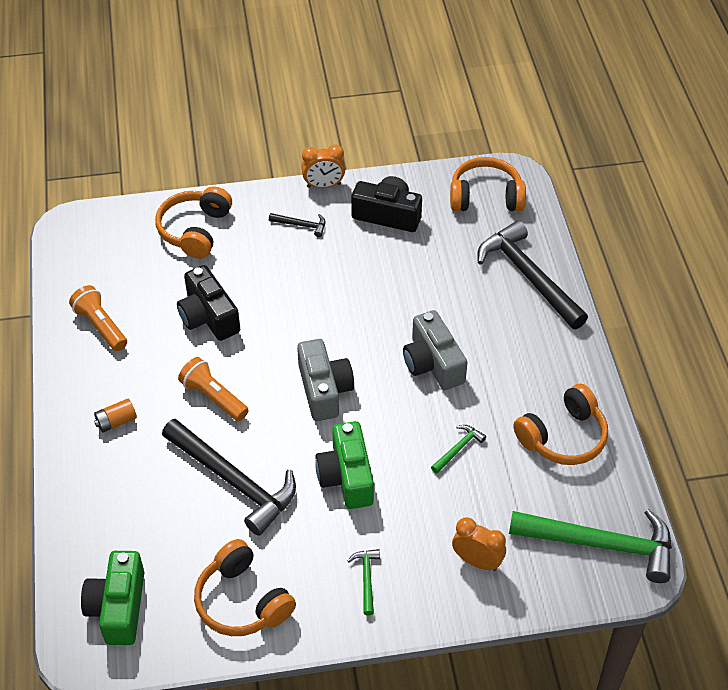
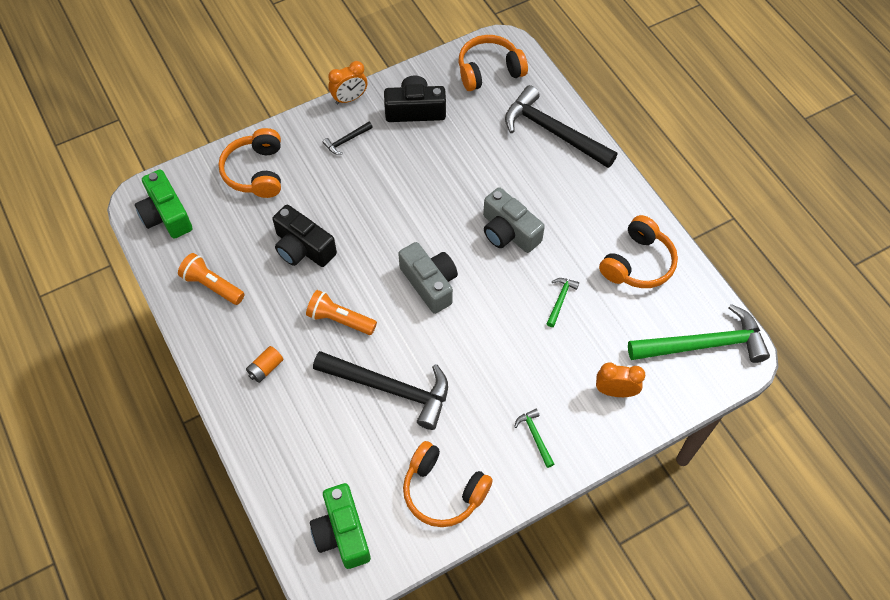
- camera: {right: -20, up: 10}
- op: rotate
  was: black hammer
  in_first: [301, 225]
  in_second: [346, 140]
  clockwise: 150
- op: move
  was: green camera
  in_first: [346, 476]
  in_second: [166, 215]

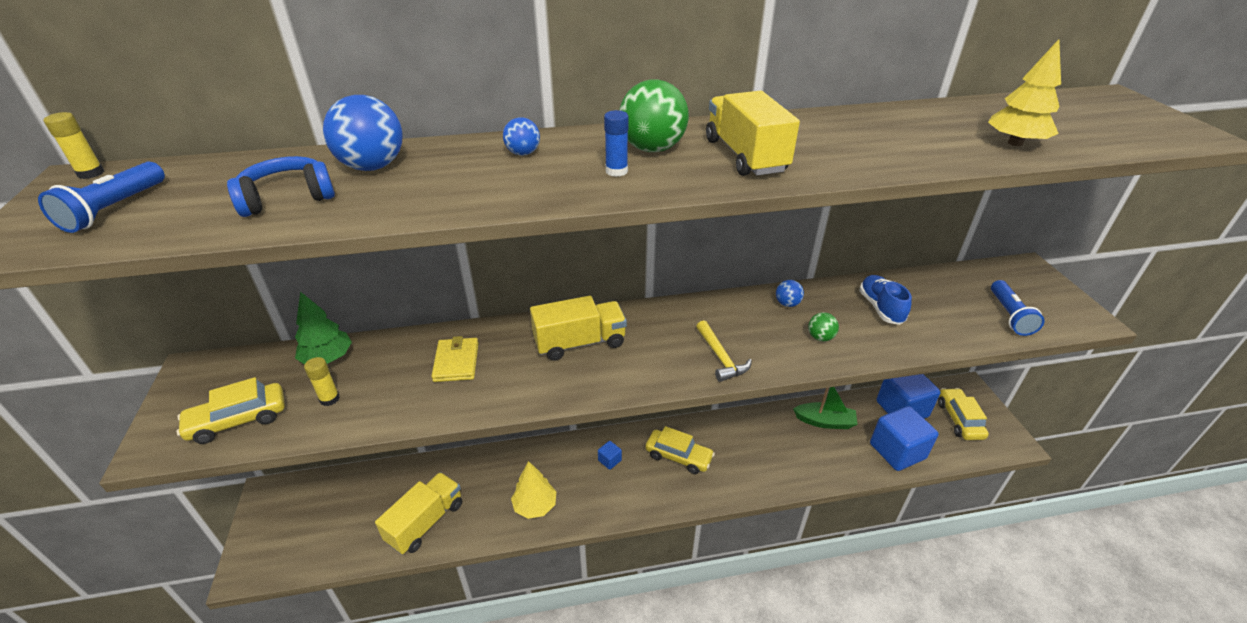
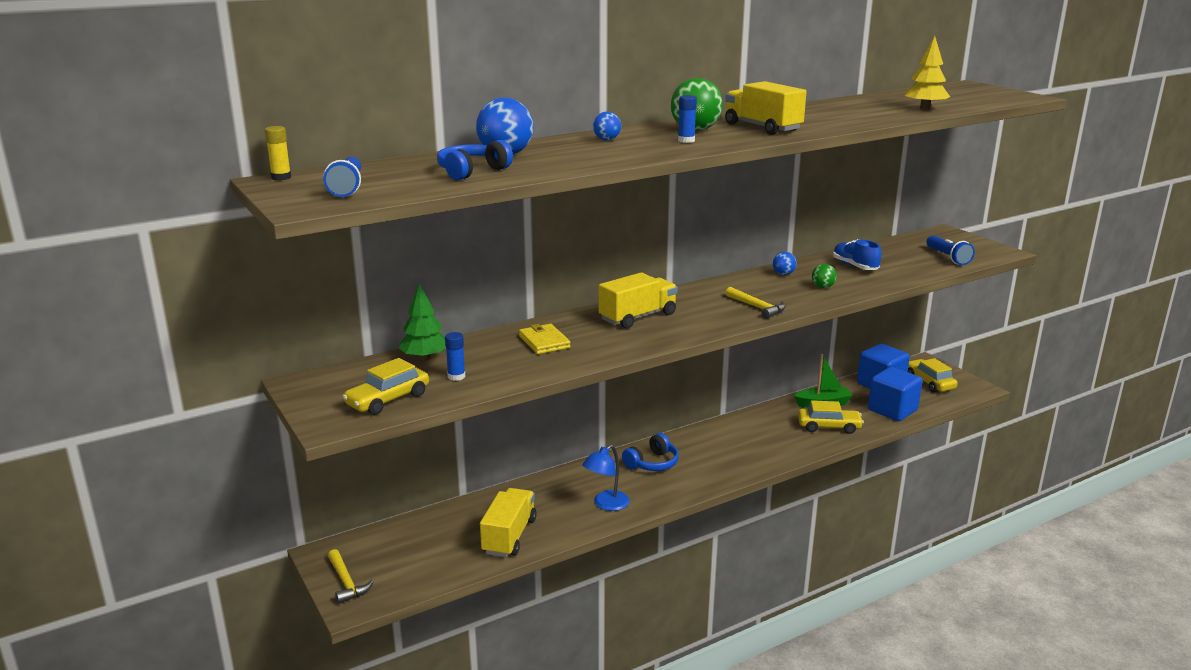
- camera: {right: -20, up: -15}
- op: recolor
  was: yellow glue stick
  now: blue glue stick
  in_first: [329, 399]
  in_second: [456, 376]
- op: replace
  was: yellow tree
  now: blue lamp
  in_first: [535, 506]
  in_second: [606, 504]
- op: replace
  was: blue cube
  now: blue headphones
  in_first: [609, 460]
  in_second: [652, 463]
- op: move
  was: yellow car
  in_first: [678, 456]
  in_second: [829, 427]
- op: insert
  now: yellow hammer
  in_second: [346, 582]

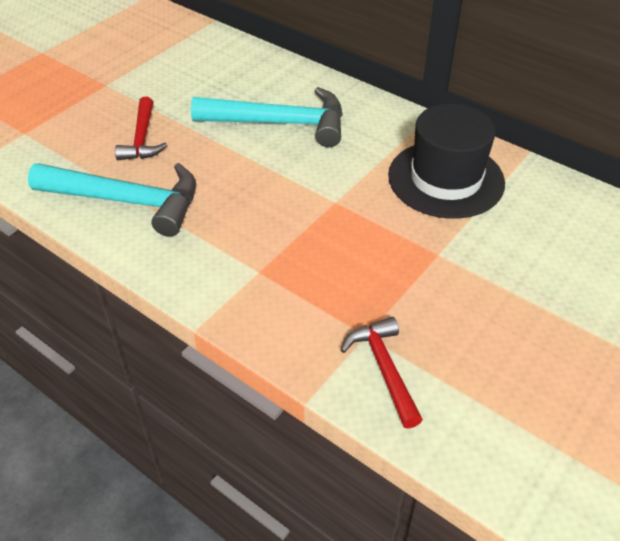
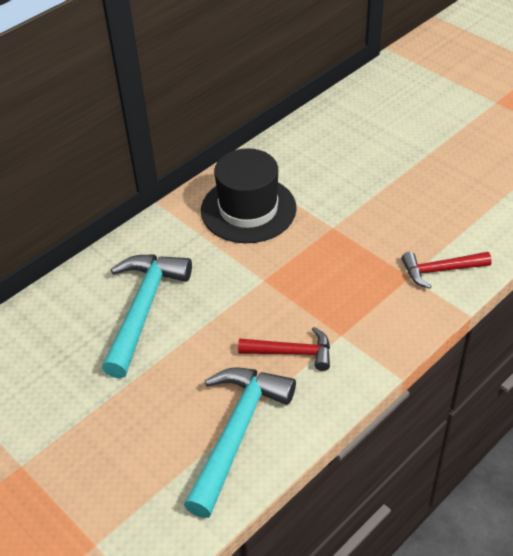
- camera: {right: -80, up: 0}
- op: move
  was: red hammer
  in_first: [142, 138]
  in_second: [291, 352]

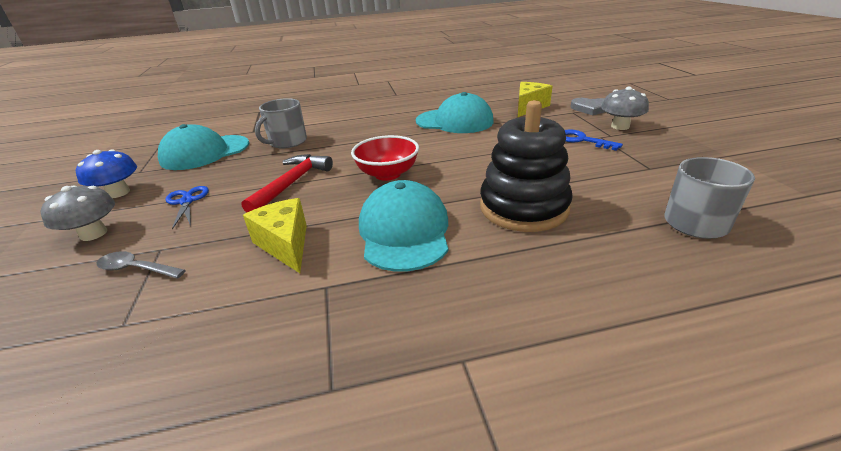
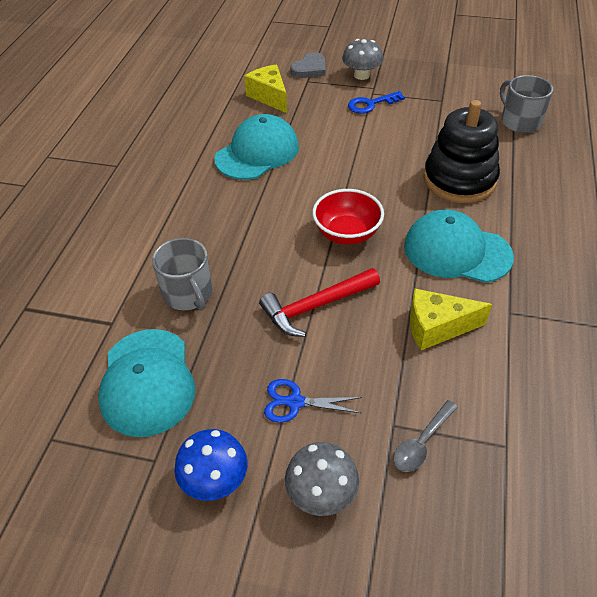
- camera: {right: -65, up: 15}
- op: rotate
  was: red hammer
  in_first: [292, 184]
  in_second: [316, 306]
  clockwise: -75

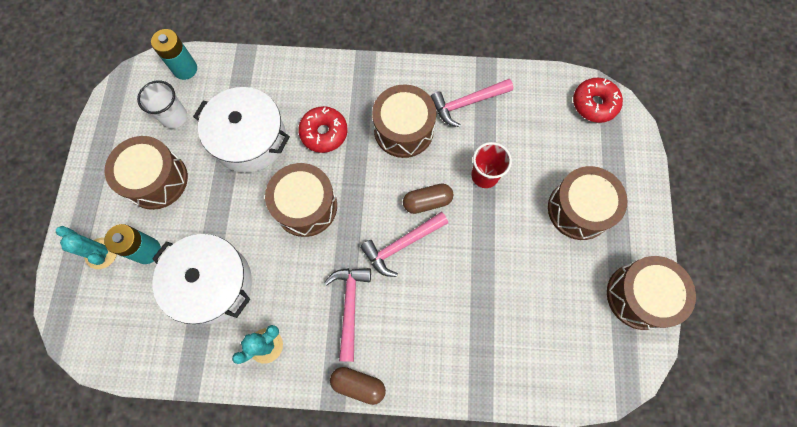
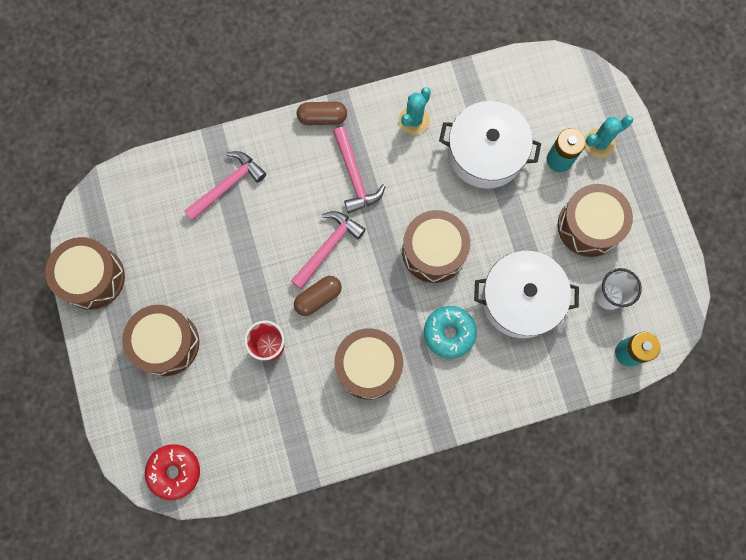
- camera: {right: 160, up: 5}
- op: rotate
  was: turquoise cactus
  in_first: [101, 253]
  in_second: [599, 143]
  clockwise: -45
- op: recolor
  was: red donut
  now: turquoise donut
  in_first: [324, 133]
  in_second: [449, 333]
- op: move
  was: pink hammer
  in_first: [467, 103]
  in_second: [227, 185]

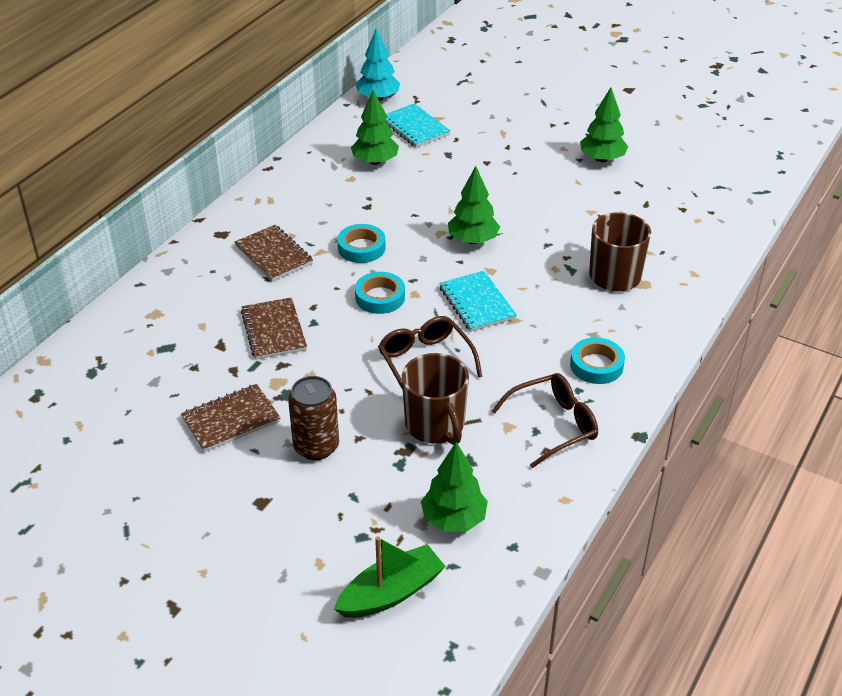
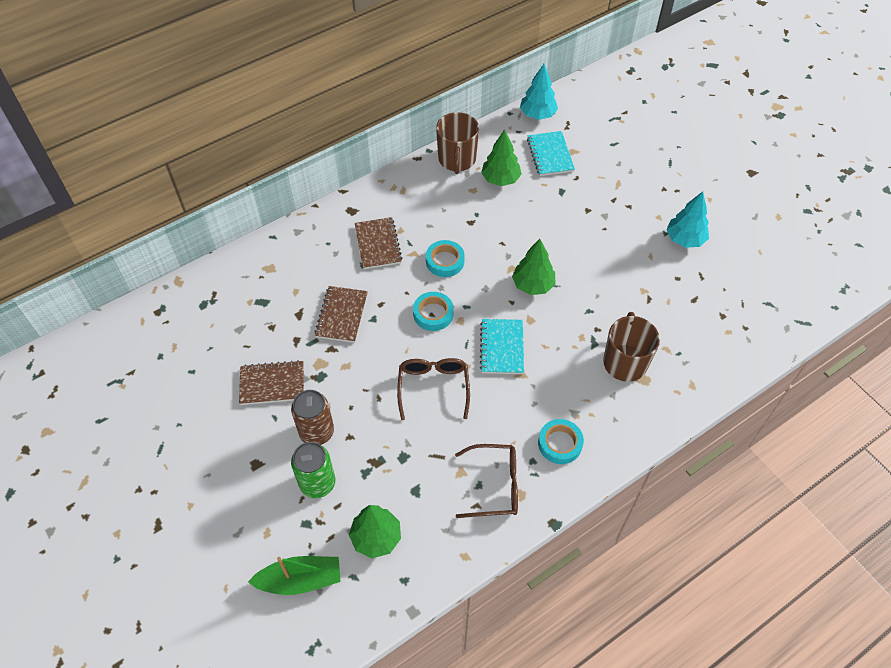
- camera: {right: 25, up: 15}
- op: move
  was: brown mug
  in_first: [435, 425]
  in_second: [457, 159]
- op: recolor
  was: green tree
  now: turquoise tree
  in_first: [602, 159]
  in_second: [684, 239]
- op: insert
  now: green can
  in_second: [317, 483]

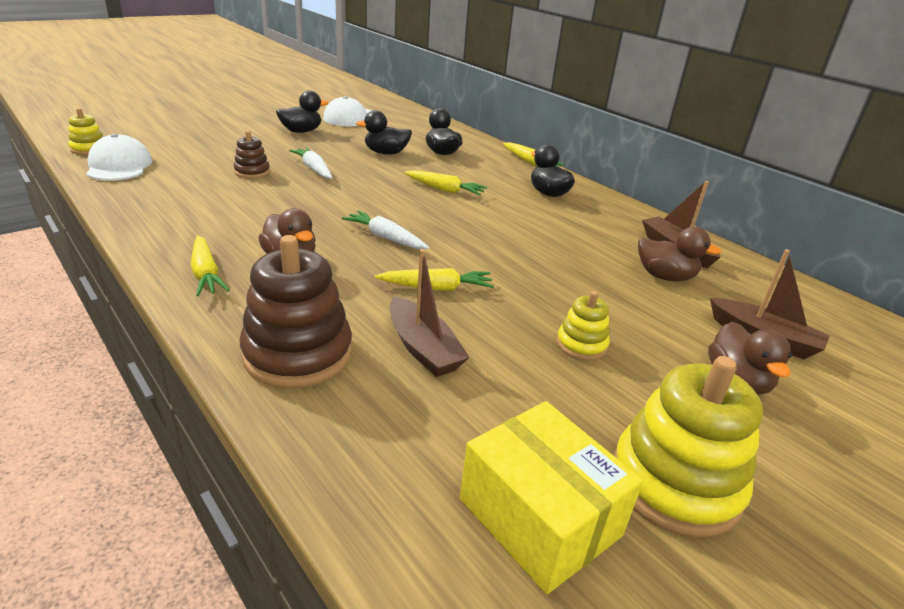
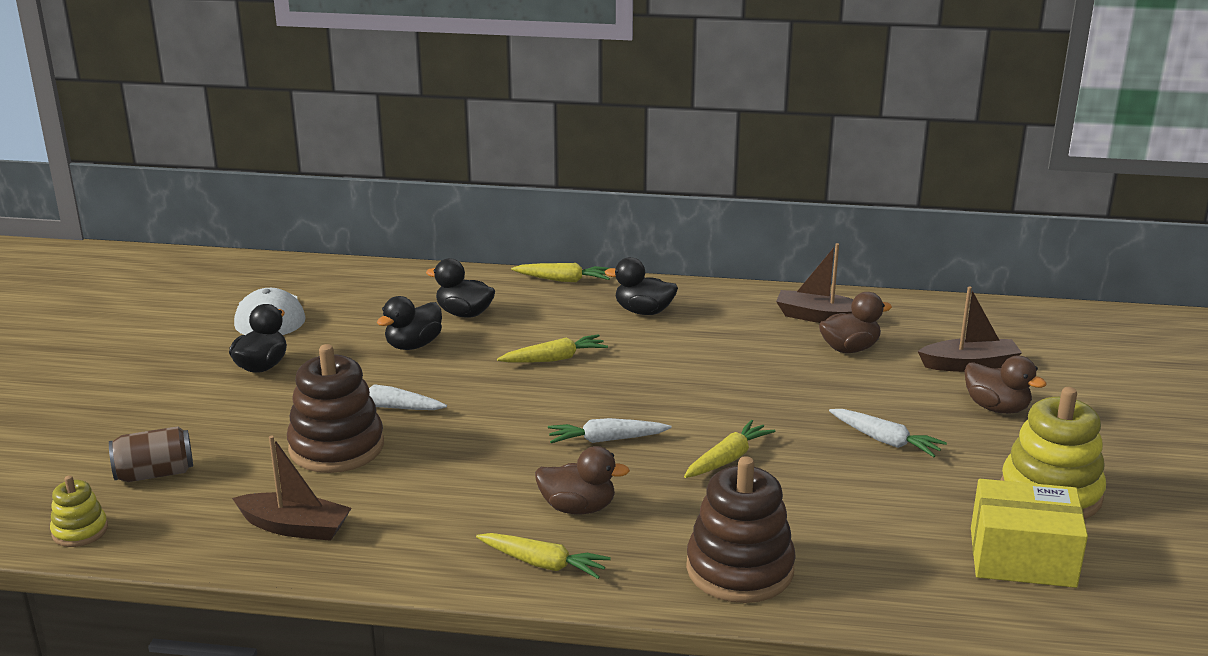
- camera: {right: -40, up: -5}
- op: delete
  was: white cap
  in_first: [119, 166]
- op: resize
  was: brown stacking toy
  in_first: [252, 172]
  in_second: [336, 447]
  ratio: 1.93
- op: move
  was: brown boat
  in_first: [423, 348]
  in_second: [295, 527]
- op: replace
  was: yellow stacking toy
  now: white carrot
  in_first: [581, 345]
  in_second: [885, 440]
- op: insert
  now: brown can
  in_second: [155, 473]

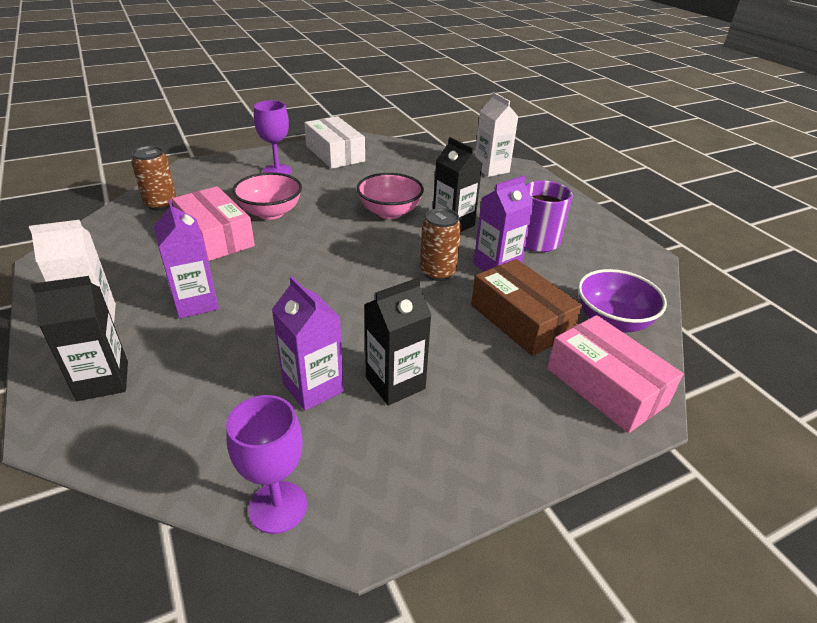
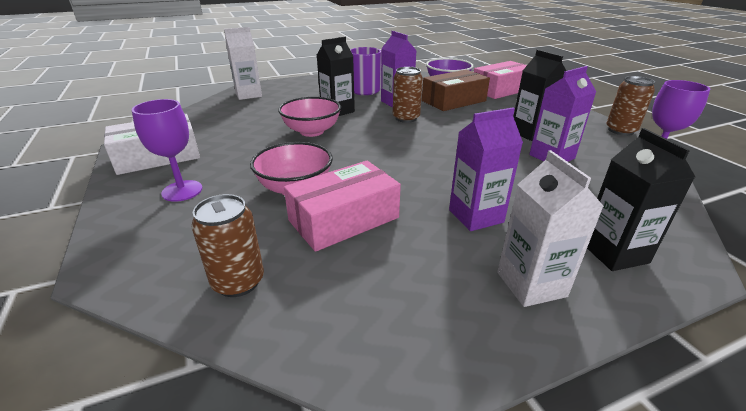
- camera: {right: -85, up: -5}
- op: insert
  now: brown can
  in_second: [620, 130]

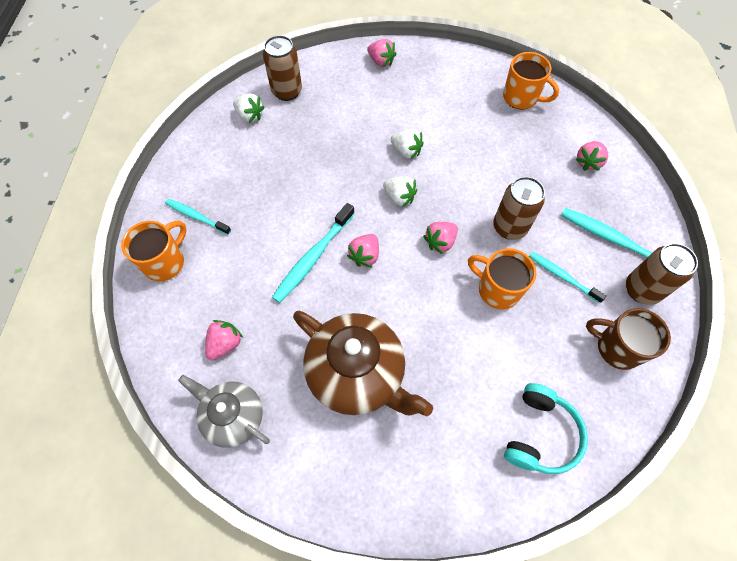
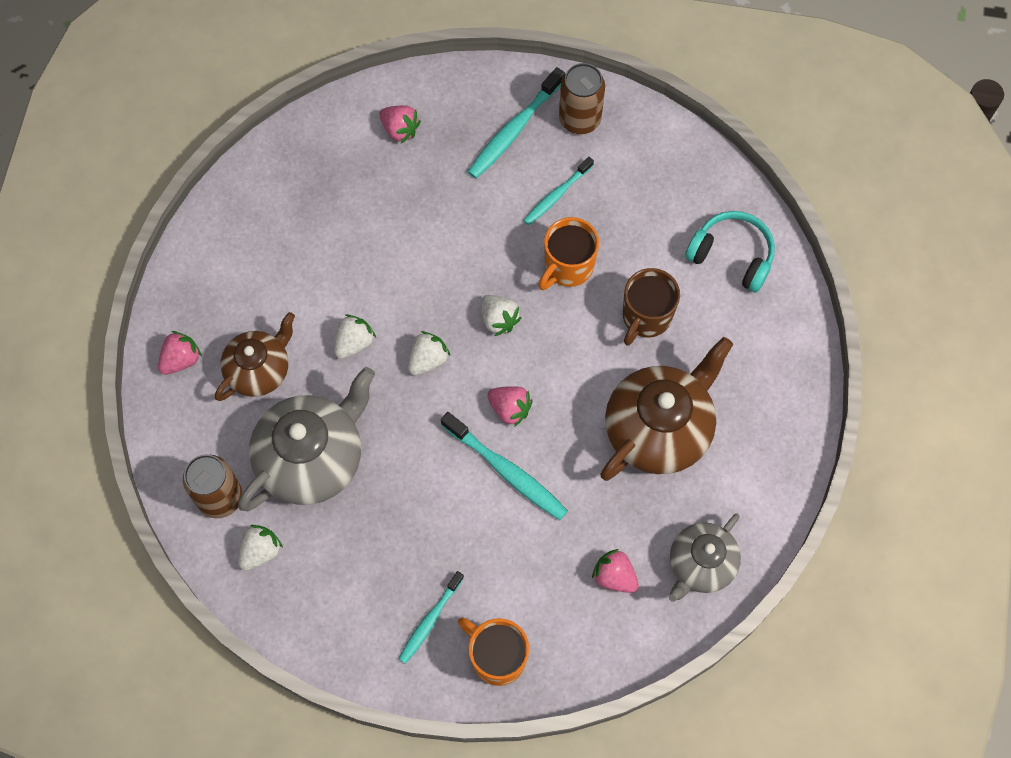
- camera: {right: -85, up: 5}
- op: recolor
  was: pink strawberry
  now: white strawberry
  in_first: [440, 242]
  in_second: [499, 319]
- op: delete
  was: brown can
  in_first: [509, 227]
- op: delete
  was: orange mug
  in_first: [521, 98]
- op: move
  was: brown mug
  in_first: [617, 348]
  in_second: [646, 317]
- op: insert
  now: brown teapot
  in_second: [259, 370]
- op: insert
  now: grey teapot
  in_second: [312, 458]

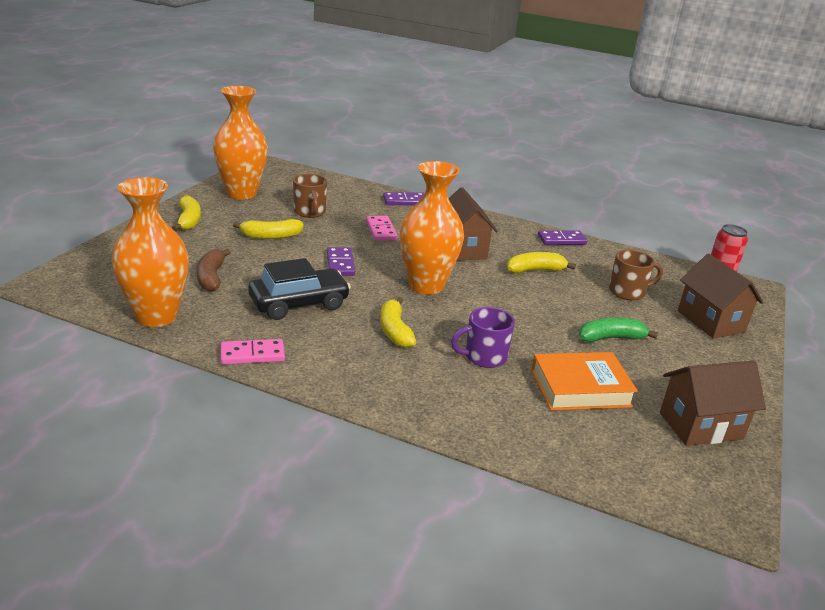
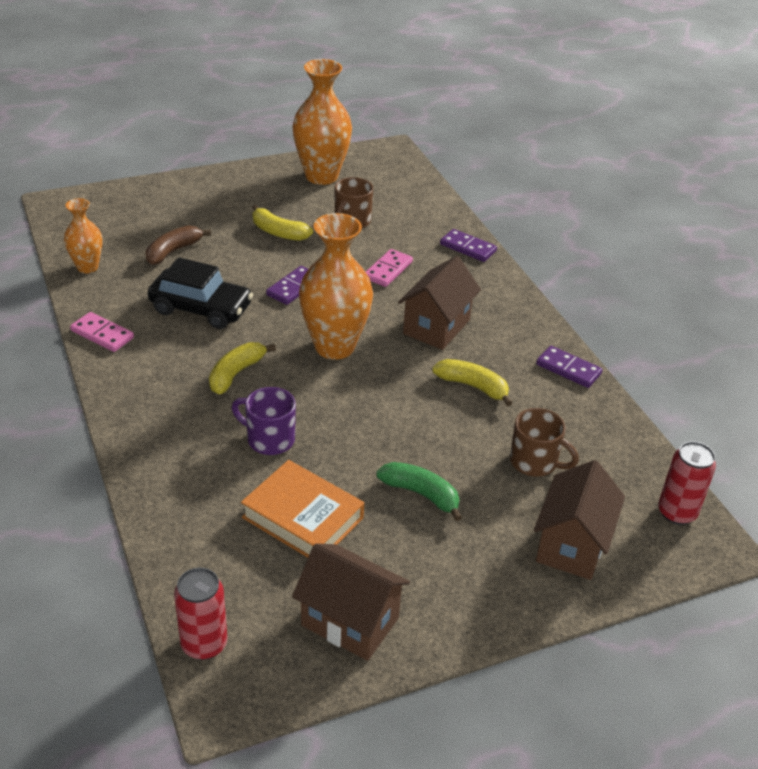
- camera: {right: 45, up: 10}
- op: resize
  was: orange vase
  in_first: [156, 316]
  in_second: [87, 267]
  ratio: 0.55
- op: delete
  was: yellow banana
  in_first: [189, 220]
- op: insert
  now: red can
  in_second: [204, 644]

